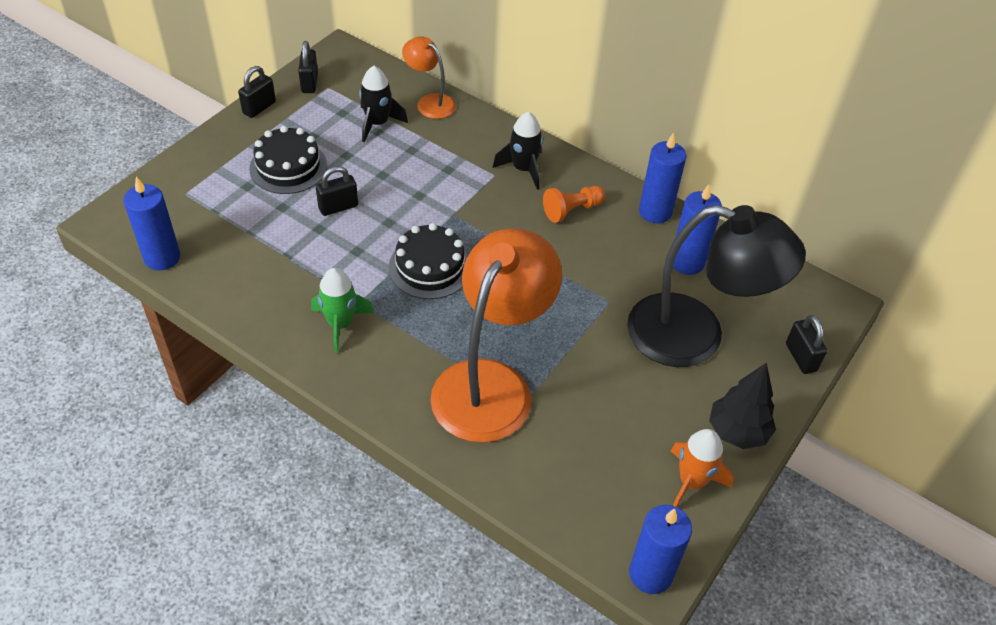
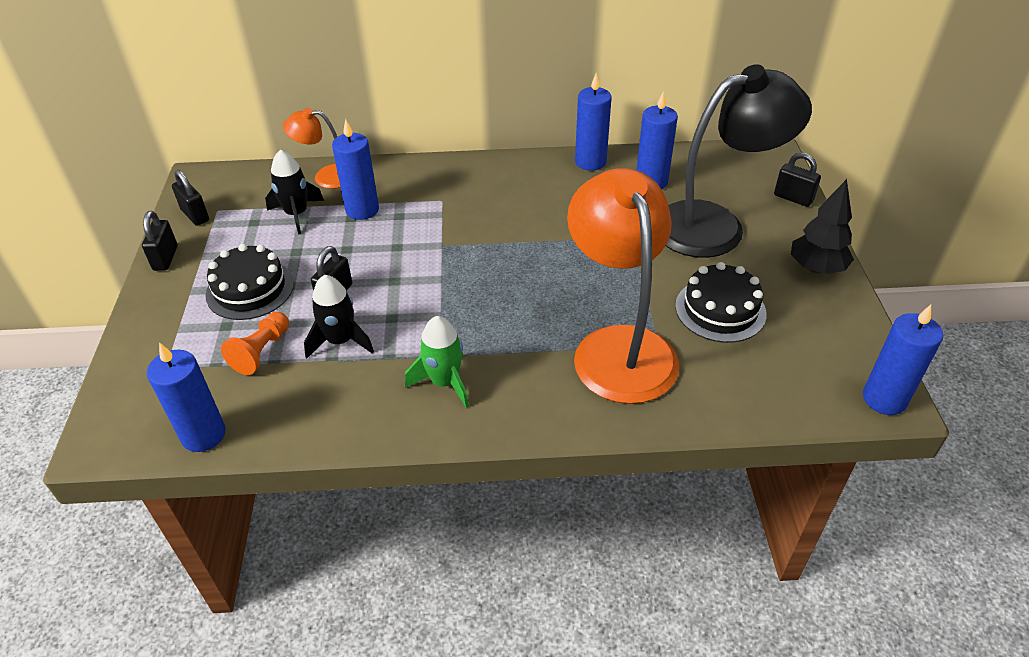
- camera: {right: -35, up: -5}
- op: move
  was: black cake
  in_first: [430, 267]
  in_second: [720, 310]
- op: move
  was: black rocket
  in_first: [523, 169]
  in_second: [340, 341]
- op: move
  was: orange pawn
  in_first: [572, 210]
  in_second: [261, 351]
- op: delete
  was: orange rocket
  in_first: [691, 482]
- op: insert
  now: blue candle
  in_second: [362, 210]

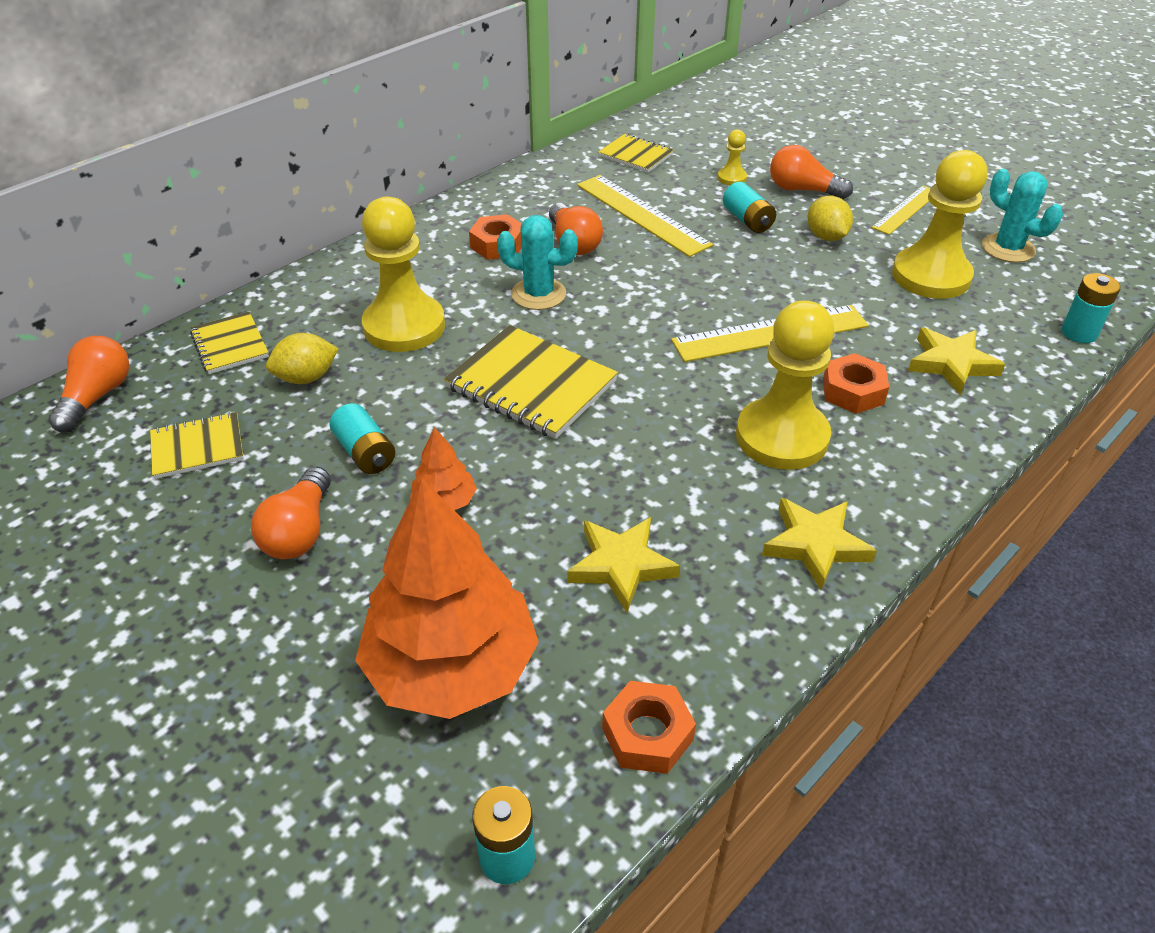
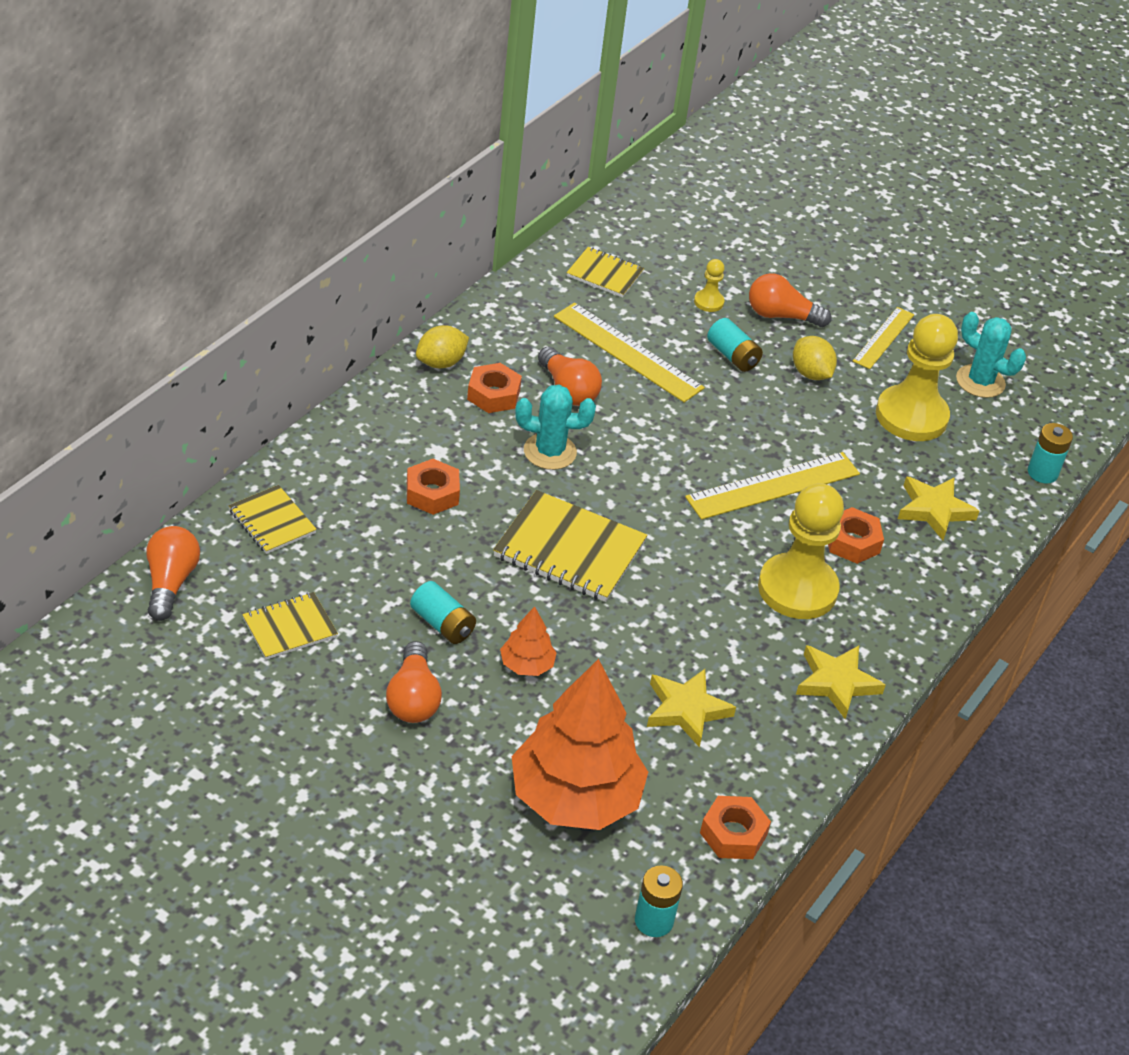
- camera: {right: -15, up: 0}
- op: move
  was: yellow lemon
  in_first: [306, 378]
  in_second: [441, 363]
- op: replace
  was: yellow pawn
  now: orange nut
  in_first: [404, 326]
  in_second: [432, 493]

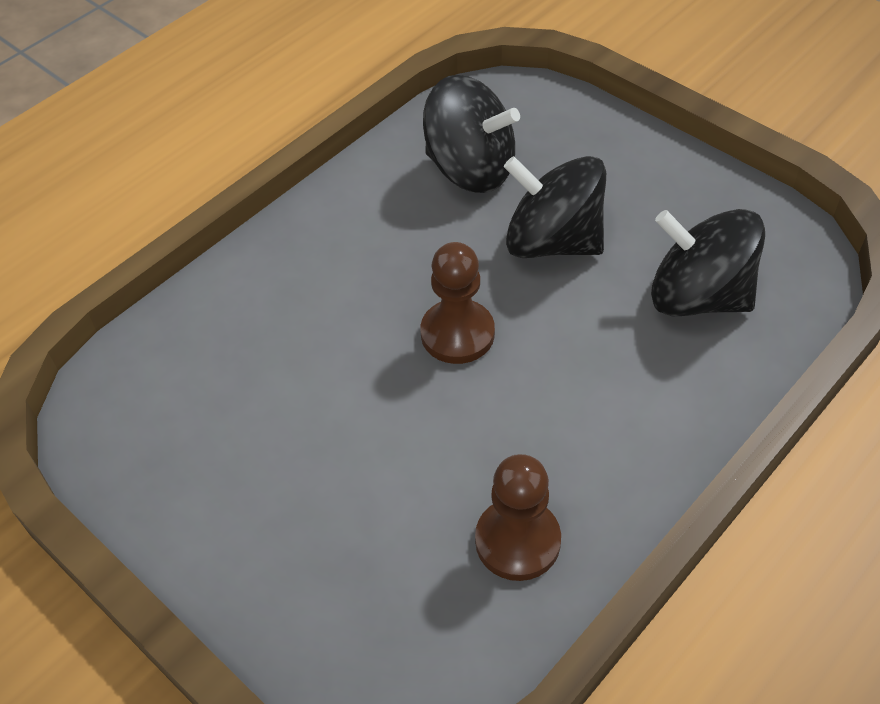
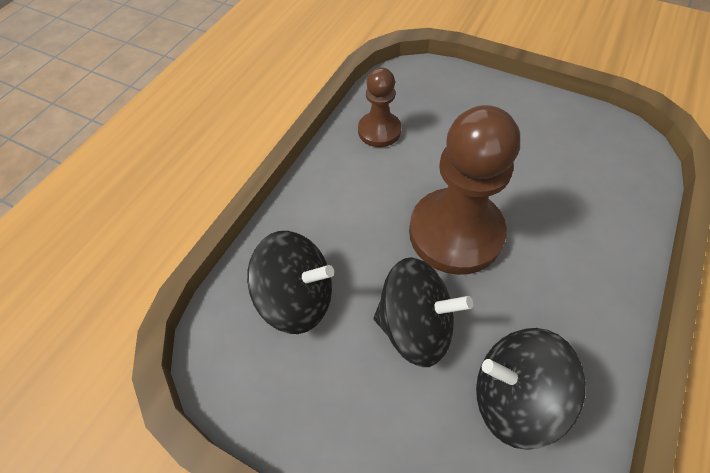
- camera: {right: 165, up: 5}
- op: resize
  was: brown pawn
  in_first: [457, 334]
  in_second: [455, 233]
  ratio: 1.85

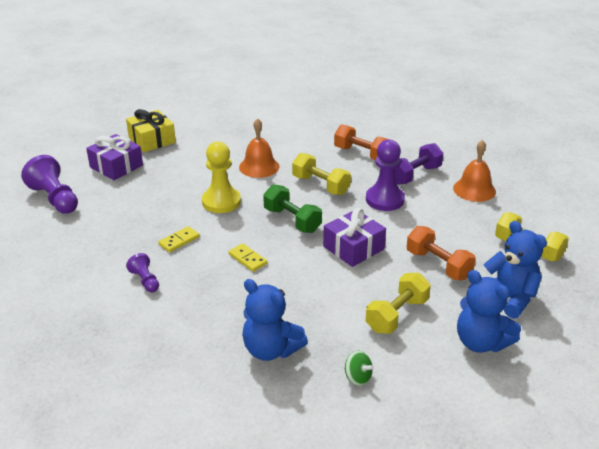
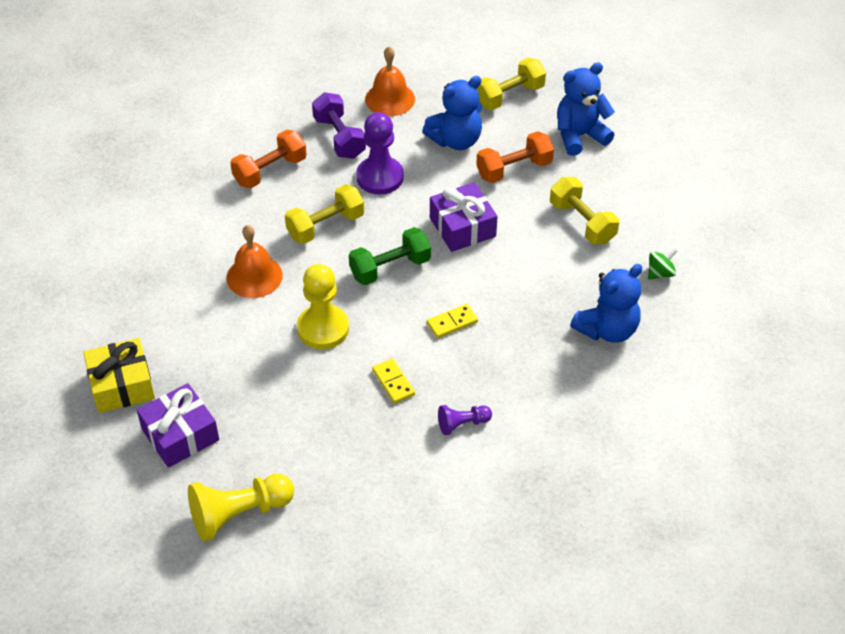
- camera: {right: -75, up: 15}
- op: recolor
  was: purple pawn
  now: yellow pawn
  in_first: [55, 199]
  in_second: [239, 514]
- op: move
  was: blue teddy bear
  in_first: [481, 342]
  in_second: [456, 140]

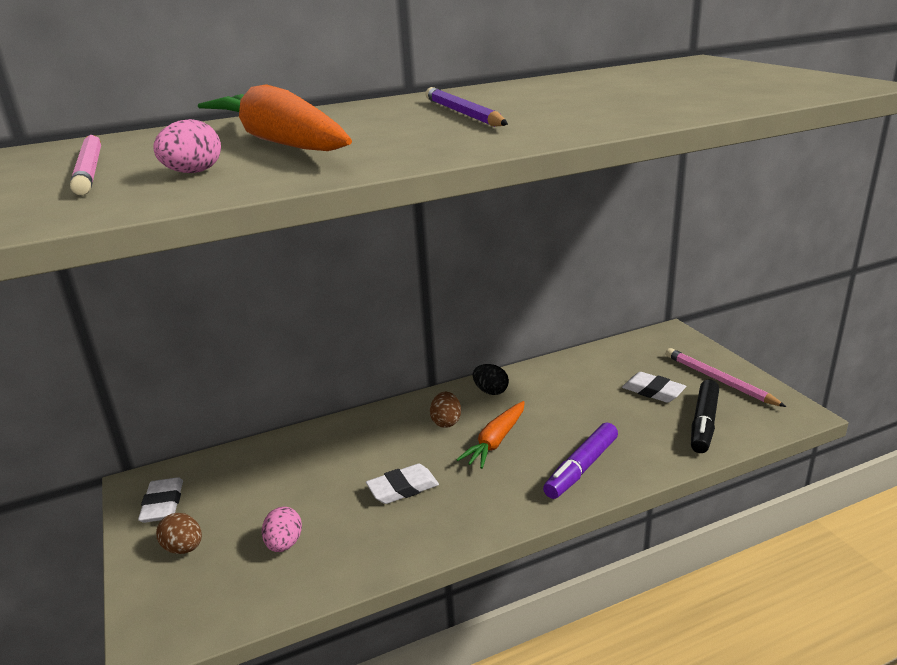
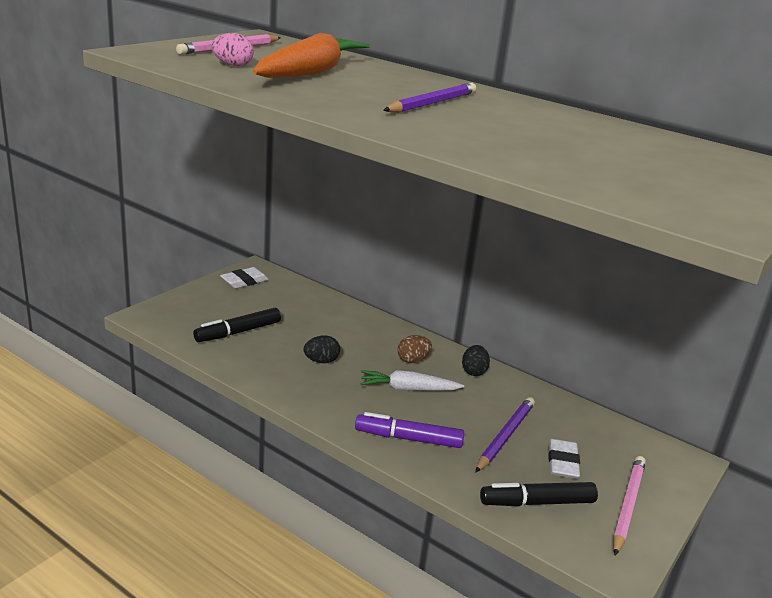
- camera: {right: 55, up: 0}
- op: delete
  was: brown egg
  in_first: [184, 548]
- op: replace
  was: pink egg
  now: black marker
  in_first: [284, 544]
  in_second: [238, 332]
- op: replace
  was: white eraser
  now: black egg
  in_first: [403, 488]
  in_second: [321, 361]
- op: recolor
  was: orange carrot
  now: white carrot
  in_first: [496, 441]
  in_second: [408, 389]
- op: insert
  now: purple pencil
  in_second: [505, 436]

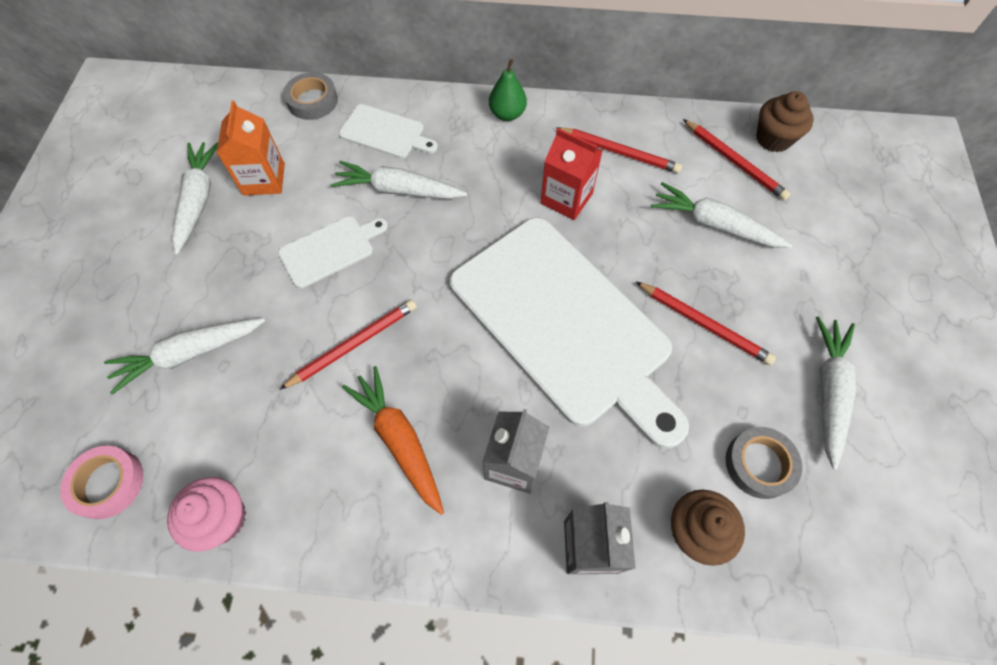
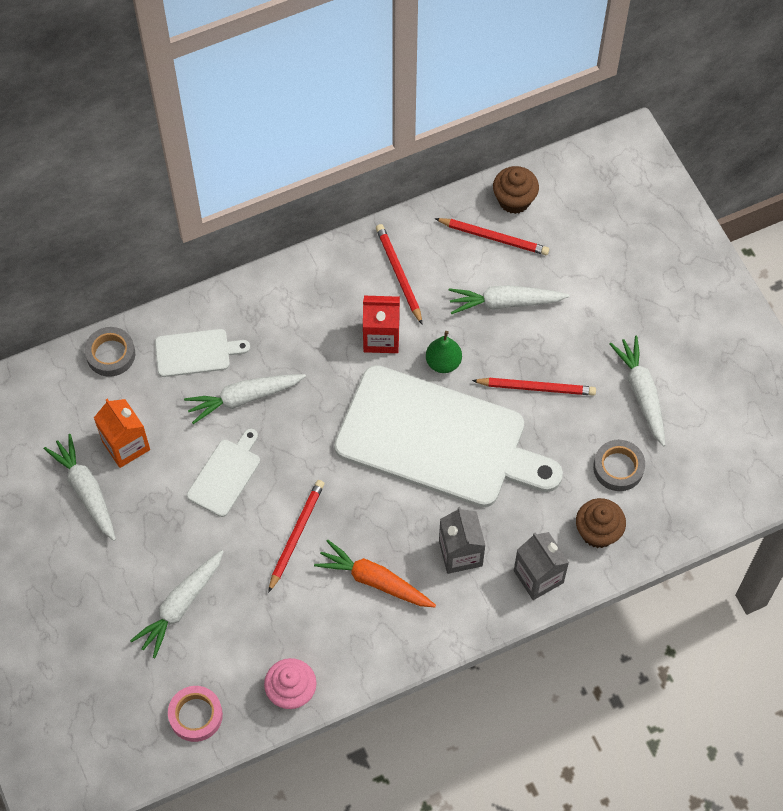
- camera: {right: -30, up: 0}
- op: move
  was: green pear
  in_first: [507, 114]
  in_second: [443, 362]
- op: rotate
  was: red pencil
  in_first: [619, 152]
  in_second: [399, 274]
  clockwise: -105

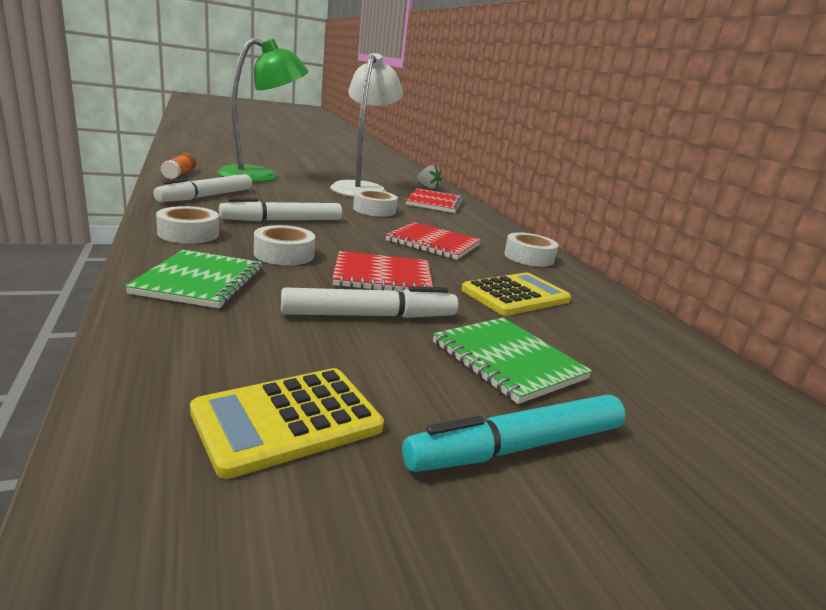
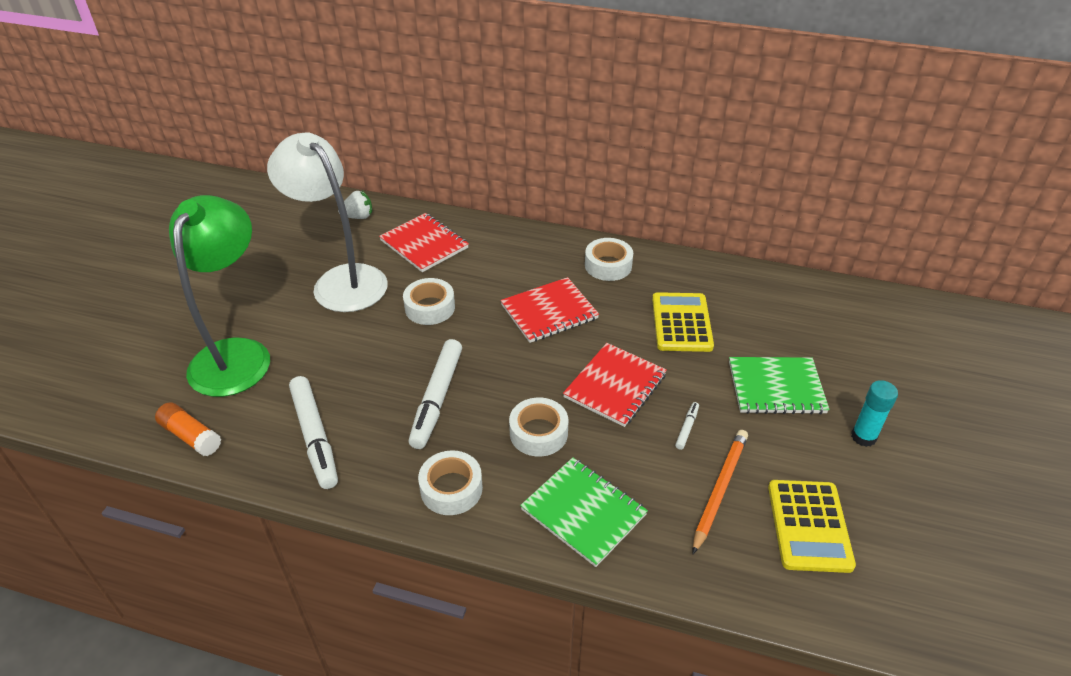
- camera: {right: -50, up: 20}
- op: resize
  was: white marker
  in_first: [369, 315]
  in_second: [687, 428]
  ratio: 0.43
- op: replace
  was: turquoise marker
  now: turquoise glue stick
  in_first: [518, 447]
  in_second: [863, 437]
- op: insert
  now: orange pencil
  in_second: [719, 490]

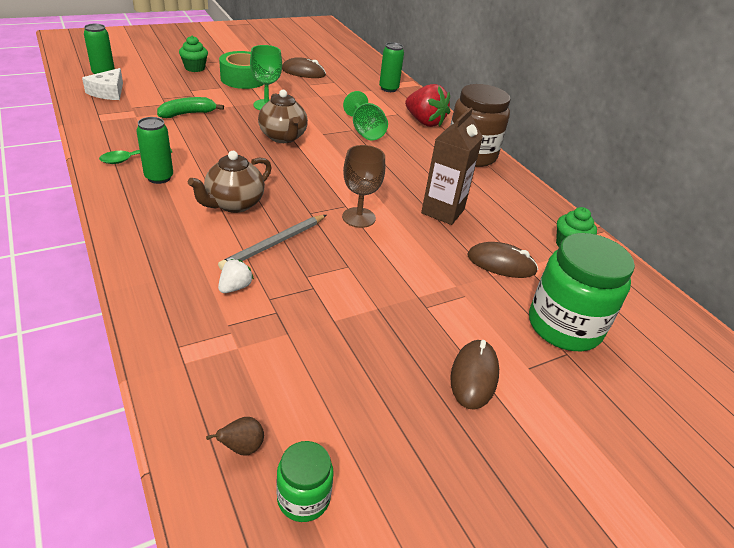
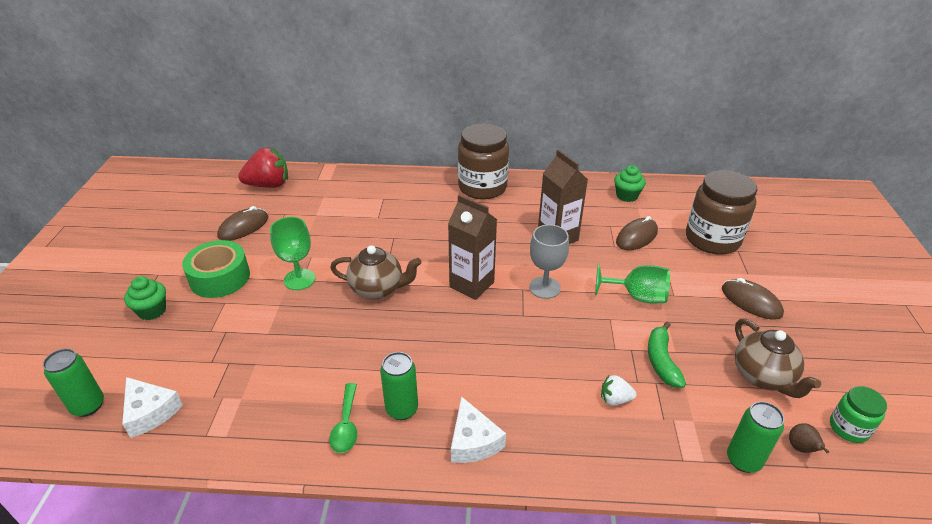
- camera: {right: -55, up: 0}
- op: move
  was: green banana
  in_first: [187, 114]
  in_second: [661, 361]
- op: move
  was: brown teapot
  in_first: [234, 204]
  in_second: [762, 377]
- op: delete
  was: grey pencil
  in_first: [274, 244]
- op: rotate
  was: white strawberry
  in_first: [235, 287]
  in_second: [615, 399]
  clockwise: -60
- op: recolor
  was: brown goblet
  now: grey goblet
  in_first: [358, 217]
  in_second: [544, 287]
- op: move
  was: green goblet
  in_first: [365, 131]
  in_second: [637, 296]
- op: move
  was: green can
  in_first: [388, 89]
  in_second: [743, 460]
- op: move
  was: red strawberry
  in_first: [424, 122]
  in_second: [268, 185]
- op: recolor
  was: green jar
  now: brown jar
  in_first: [564, 326]
  in_second: [712, 239]
- op: insert
  now: brown carton
  in_second: [471, 284]
- op: insert
  now: white cheese
  in_second: [473, 441]

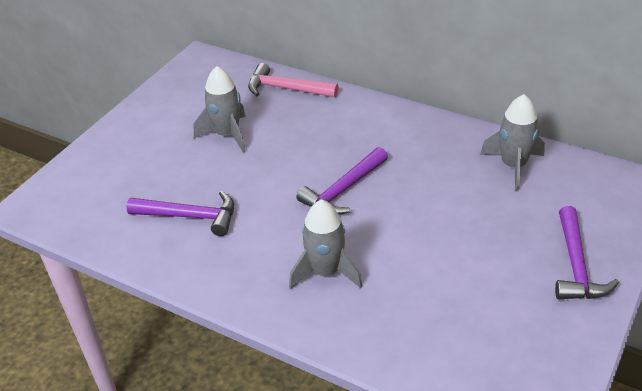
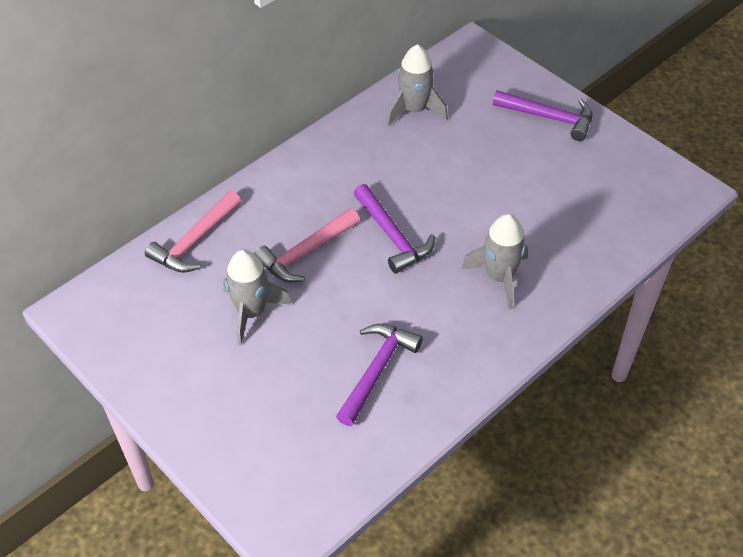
- camera: {right: -75, up: 10}
- op: insert
  now: pink hammer
  in_second: [305, 252]

